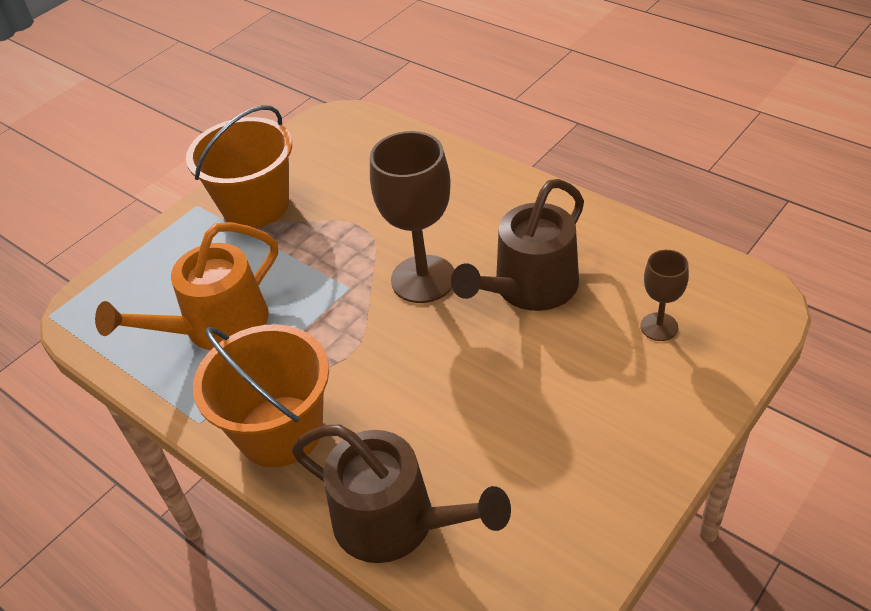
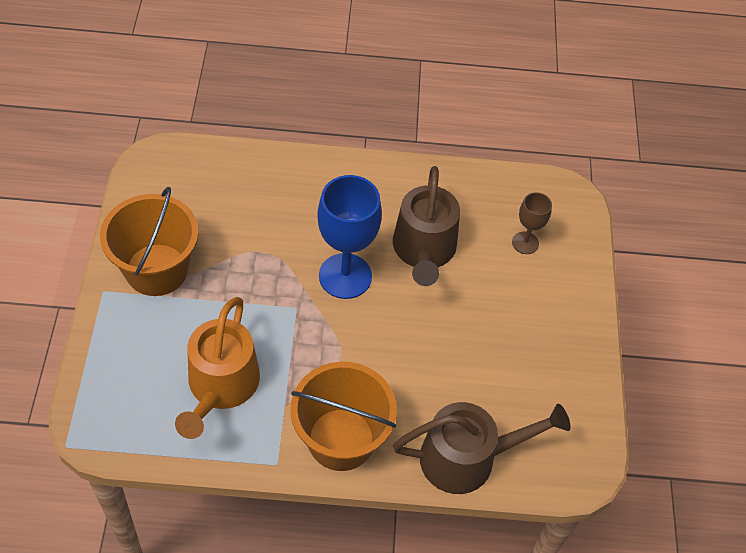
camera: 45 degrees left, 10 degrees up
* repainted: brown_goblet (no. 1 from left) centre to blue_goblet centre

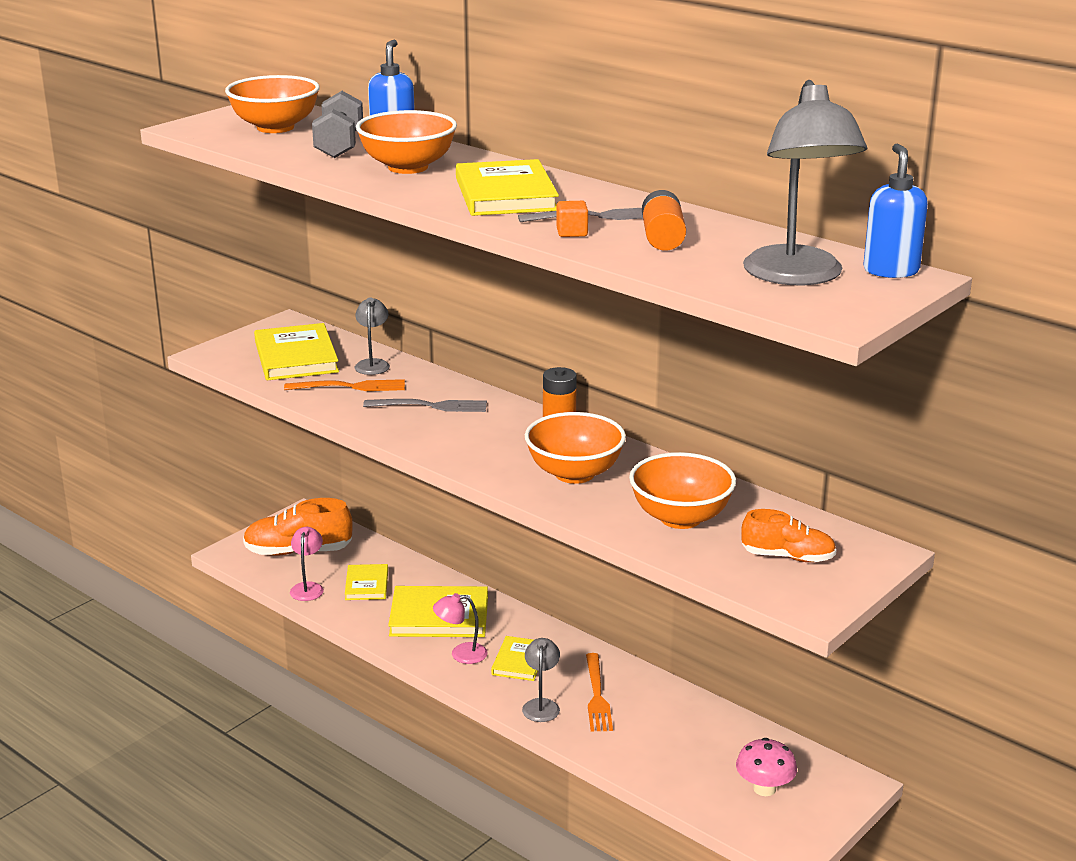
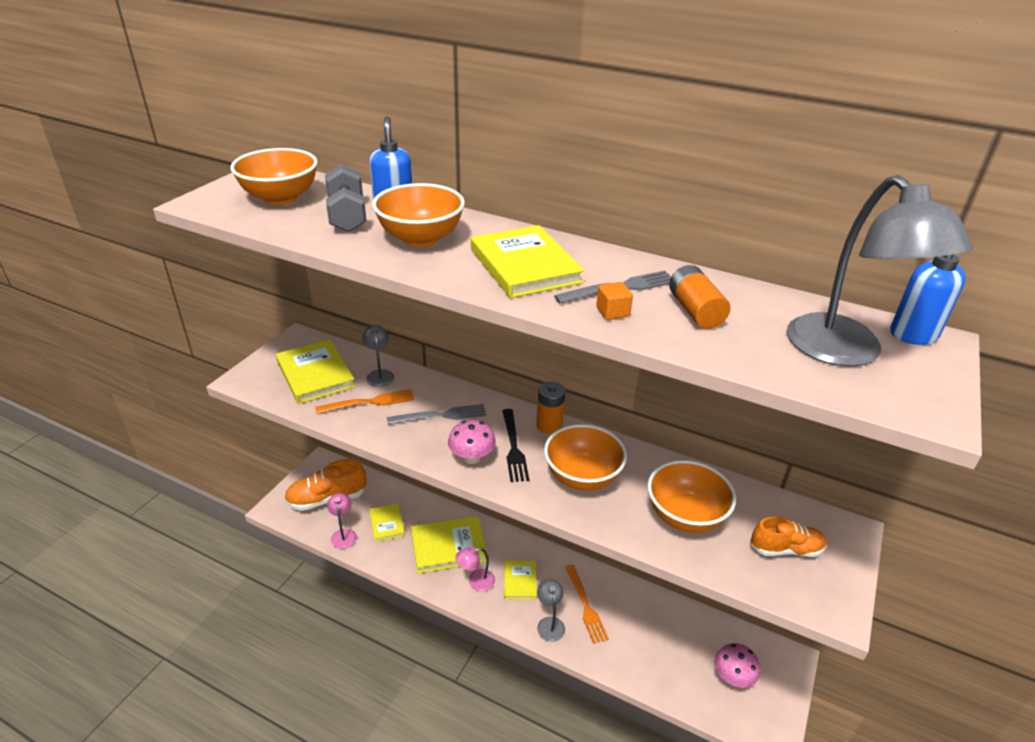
camera: 15 degrees left, 10 degrees up
* new: pink_mushroom (no. 1 from left) centre
* new: black_fork centre

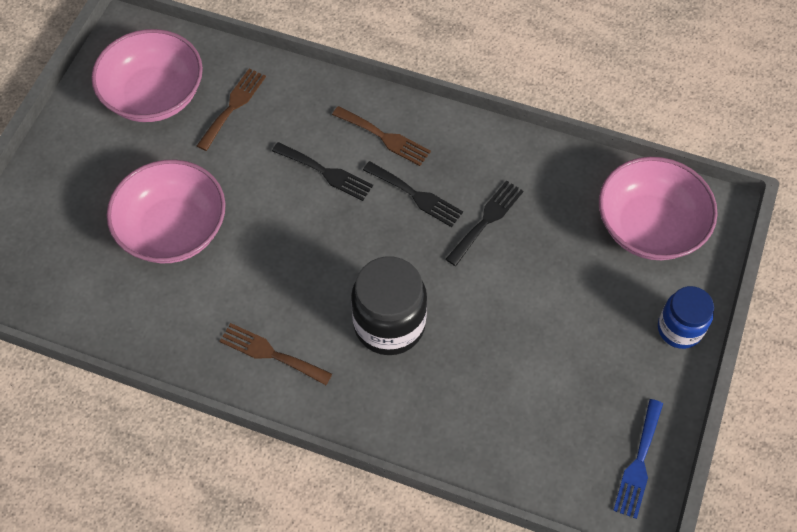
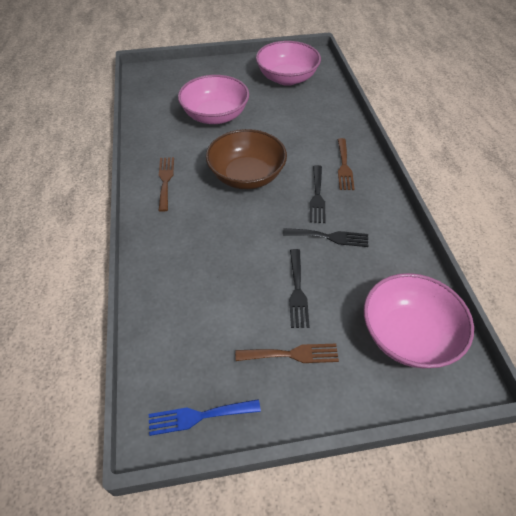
camera: 60 degrees right, 10 degrees down
* new: brown_bowl top centre
* shifted: brown_fork (no. 1 from left in the first image) top left to brown_fork (no. 2 from left) bottom centre
* shifted: black_fork (no. 1 from left) top centre to centre
* gone: black_jar centre
* gone: blue_jar middle right

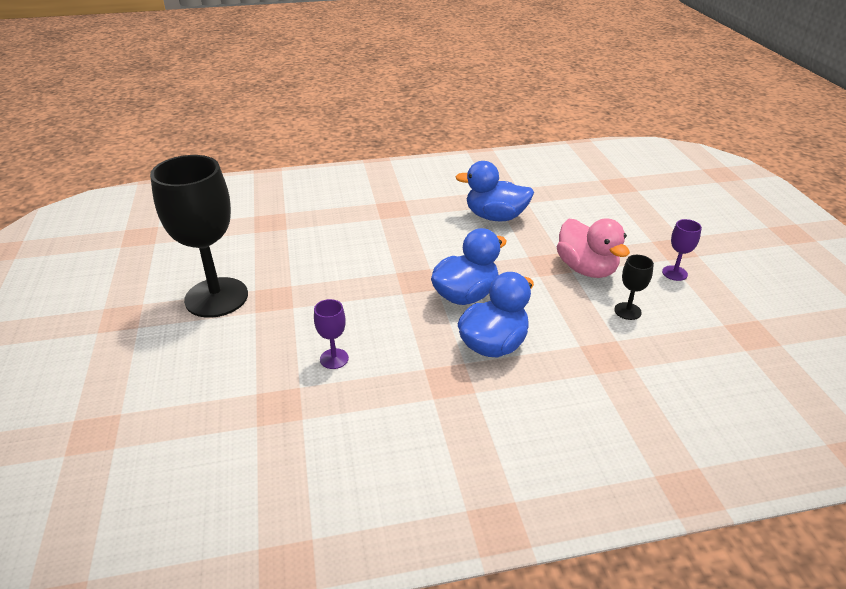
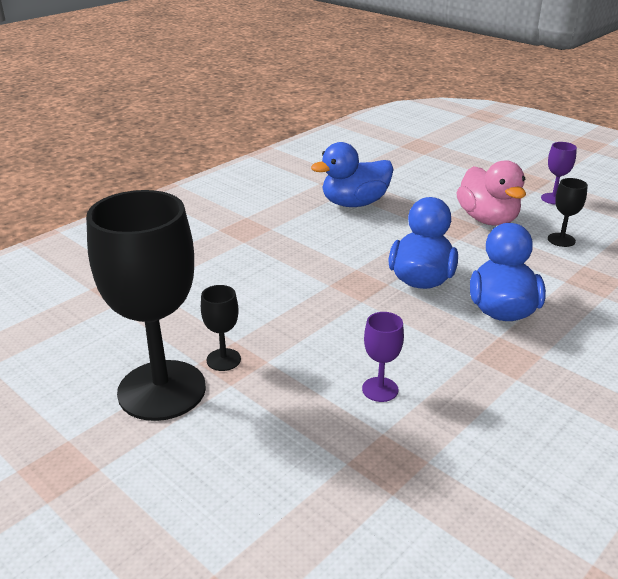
camera: 35 degrees left, 5 degrees down
* new: black_goblet (no. 2 from left) centre
* rotated: pink_duck middle right = middle right 45 degrees clockwise

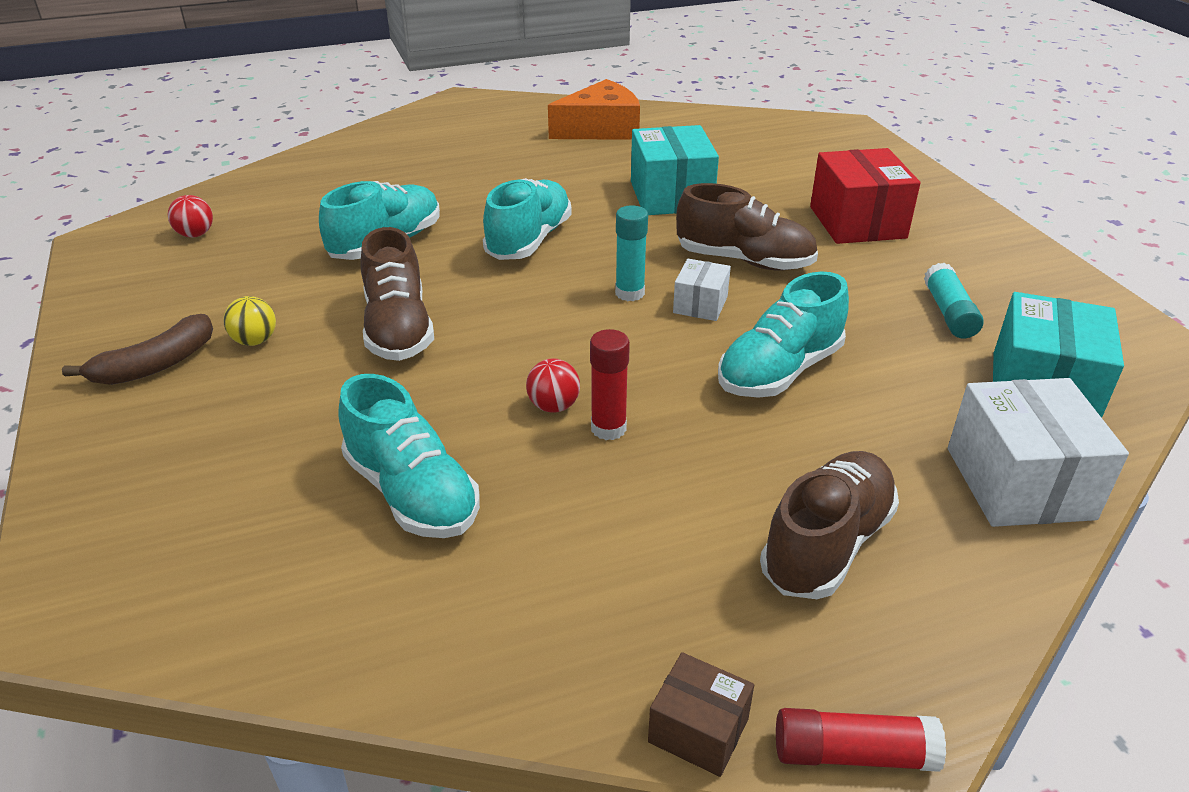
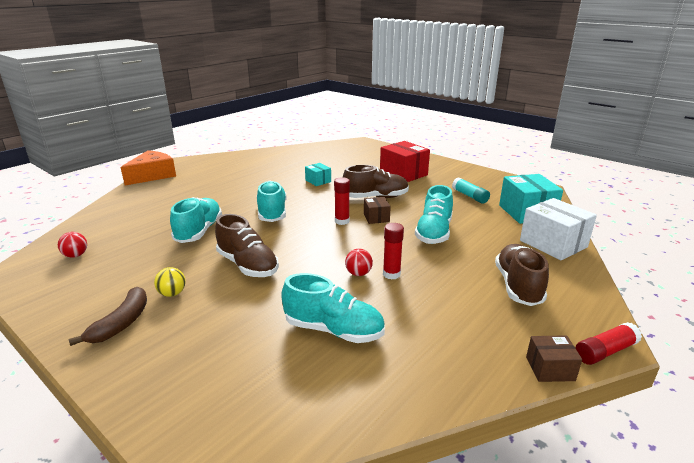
camera: 30 degrees left, 10 degrees down
* shifted: orange_cheese top centre to middle left
* scaled: turquoise_box (no. 1 from left) top centre = centre x0.53
* repainted: turquoise_glue_stick (no. 1 from left) top centre to red_glue_stick (no. 1 from left) centre
* repainted: white_box (no. 1 from left) centre to brown_box (no. 1 from left) centre

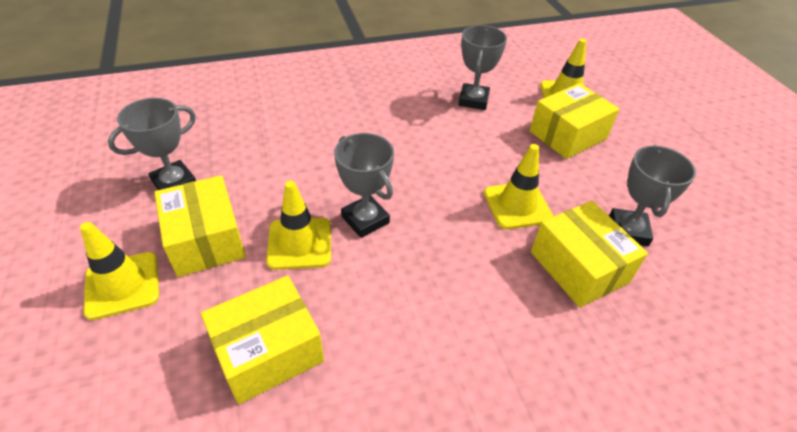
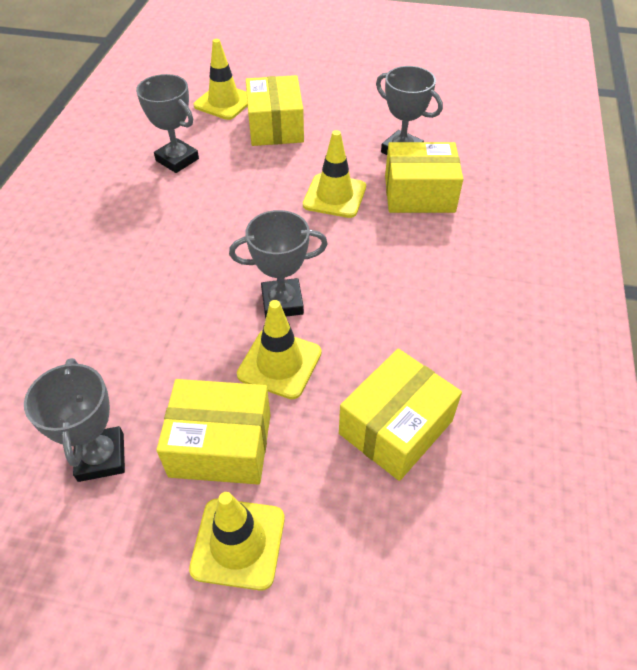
camera: 60 degrees left, 5 degrees up
* rotated: yellow_box (no. 2 from left in the first image) bottom left = centre 45 degrees clockwise

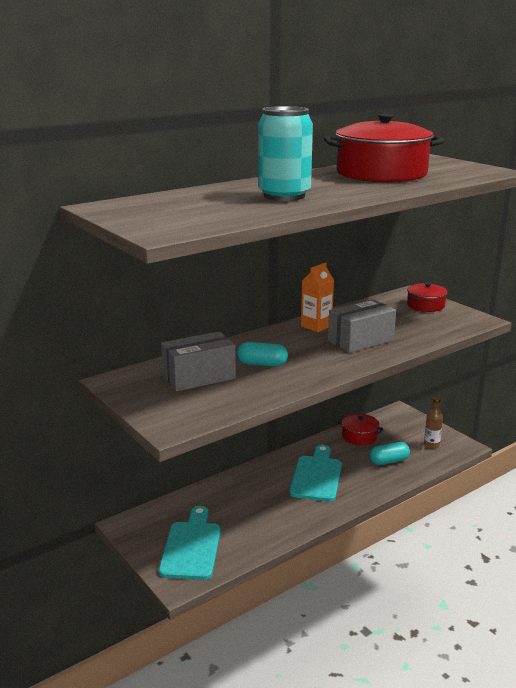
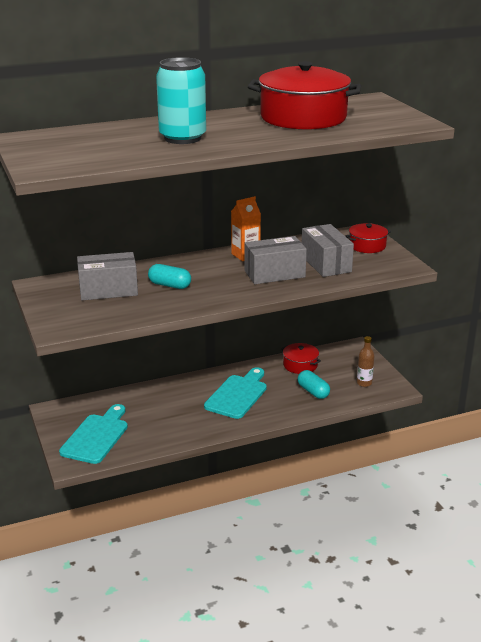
camera: 15 degrees right, 5 degrees up
* rotated: turquoise_capsule (no. 2 from left) middle right = centre 60 degrees clockwise
* new: grey_box (no. 3 from left) middle right

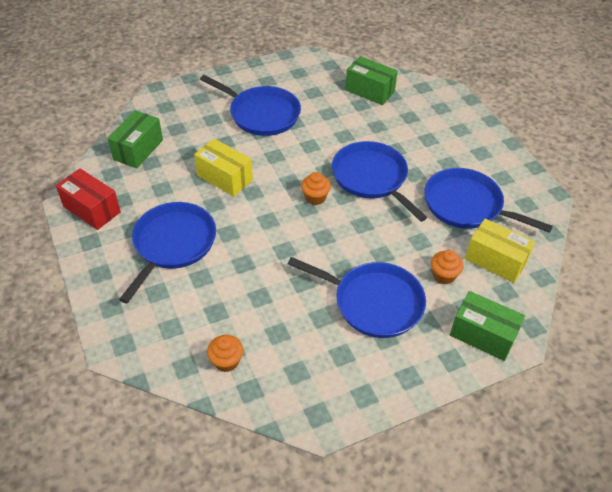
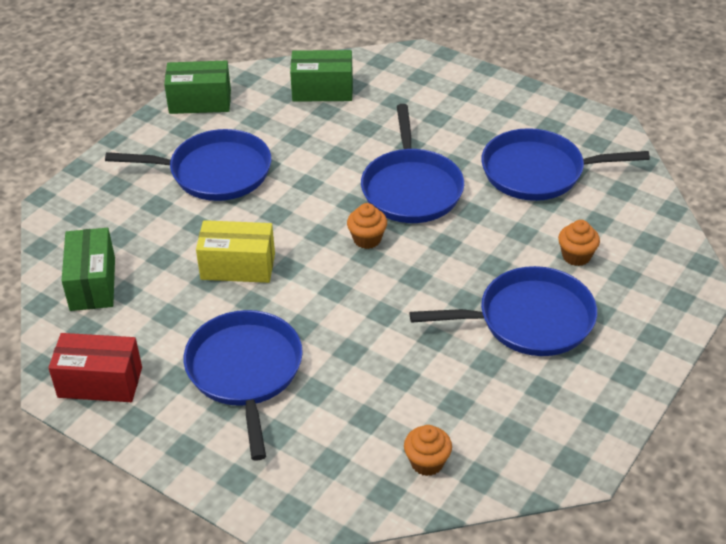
camera: 30 degrees left, 5 degrees down
* shifted: green_box (no. 3 from left in the first image) middle right to green_box (no. 2 from left) top left
* rotated: blue_pan (no. 4 from left in the first image) centre = top centre 120 degrees counterclockwise
* gone: yellow_box (no. 2 from left) middle right

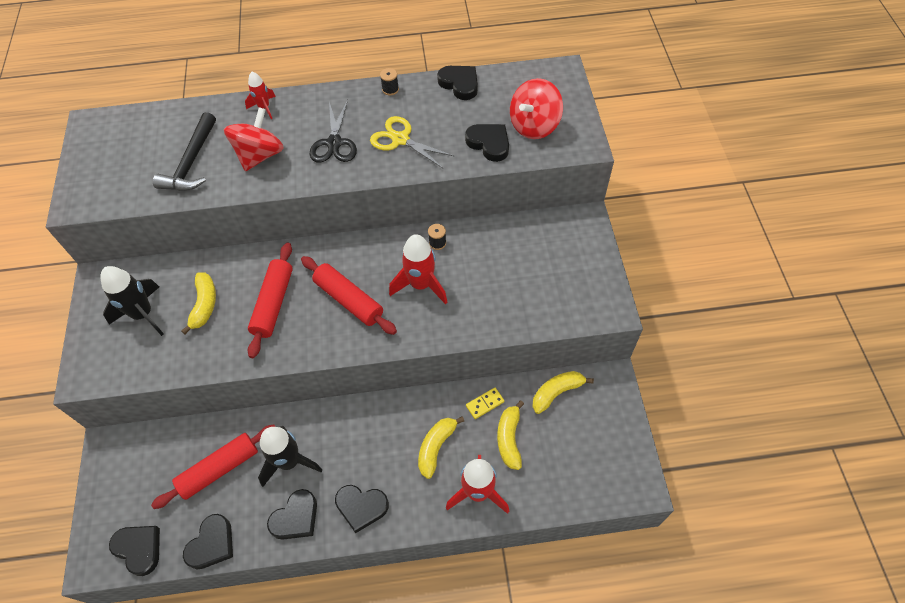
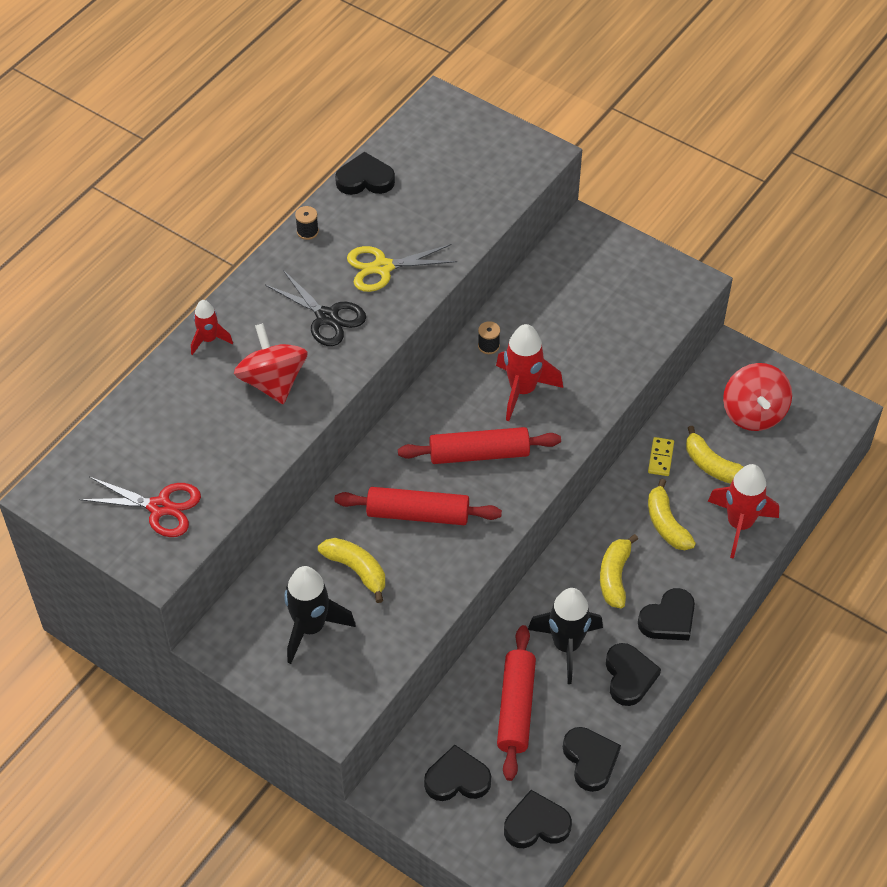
camera: 50 degrees left, 5 degrees down
* new: red_scissors middle left
* rotated: red_rolling_pin (no. 2 from left in the first image) middle left = centre 45 degrees counterclockwise
* shifted: black_heart (no. 6 from left in the first image) top centre to black_heart (no. 2 from left) bottom centre
* shifted: yellow_banana (no. 4 from left in the first image) centre to yellow_banana (no. 2 from left) middle right
* shifted: red_spinning_top (no. 2 from left) top centre to middle right
* gone: black_hammer top left

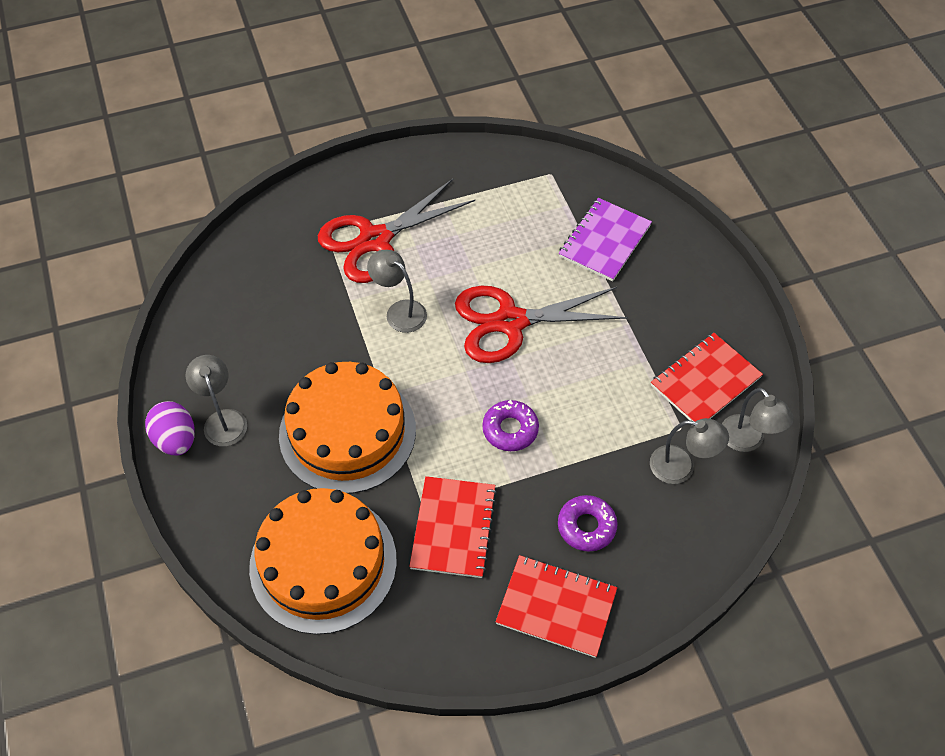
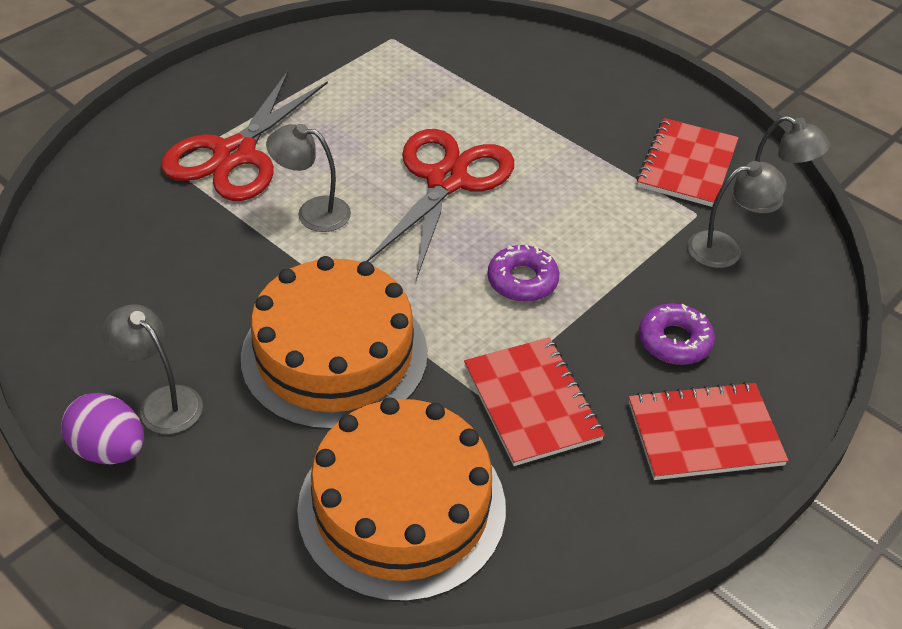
camera: 30 degrees left, 10 degrees down
* rotated: red_scissors (no. 2 from left) centre = top centre 150 degrees clockwise
* gone: purple_notebook top centre

